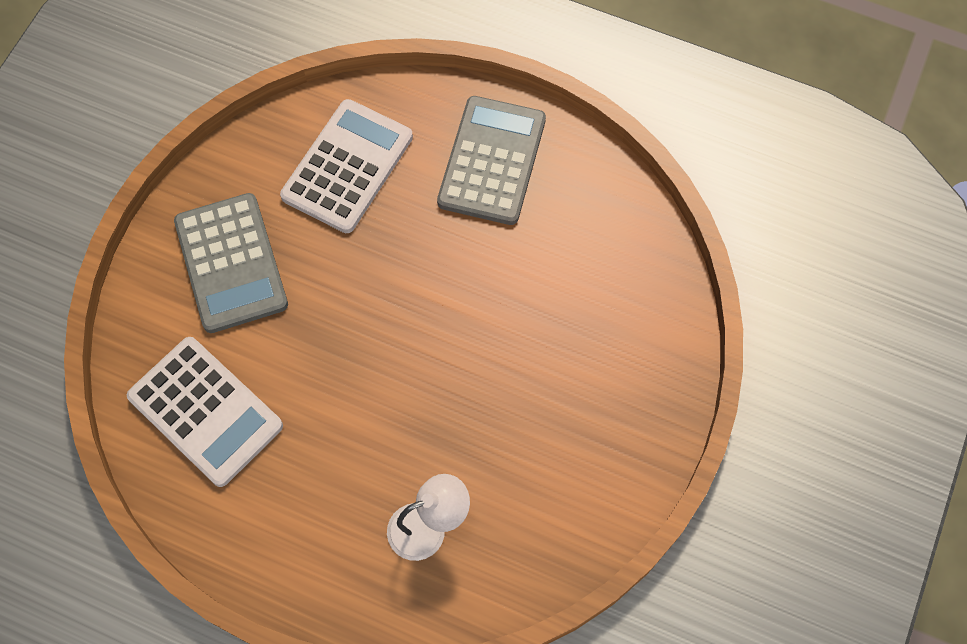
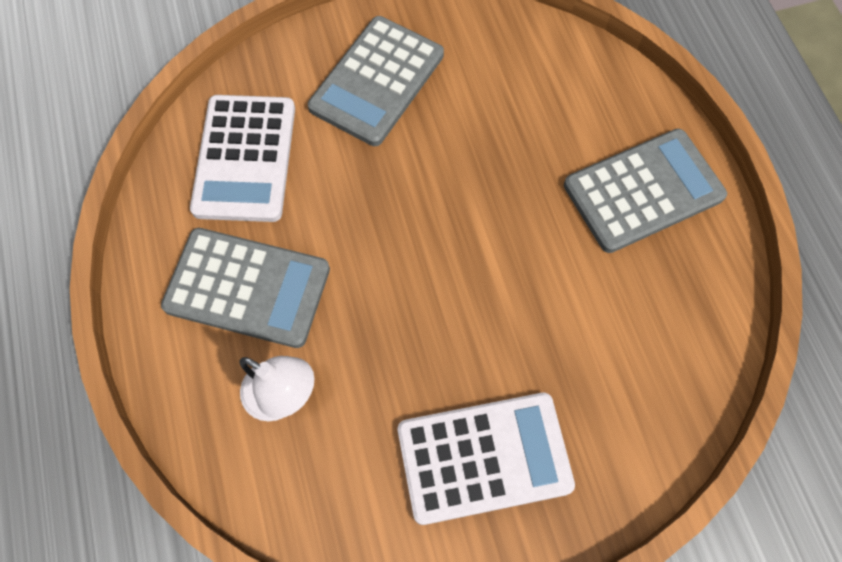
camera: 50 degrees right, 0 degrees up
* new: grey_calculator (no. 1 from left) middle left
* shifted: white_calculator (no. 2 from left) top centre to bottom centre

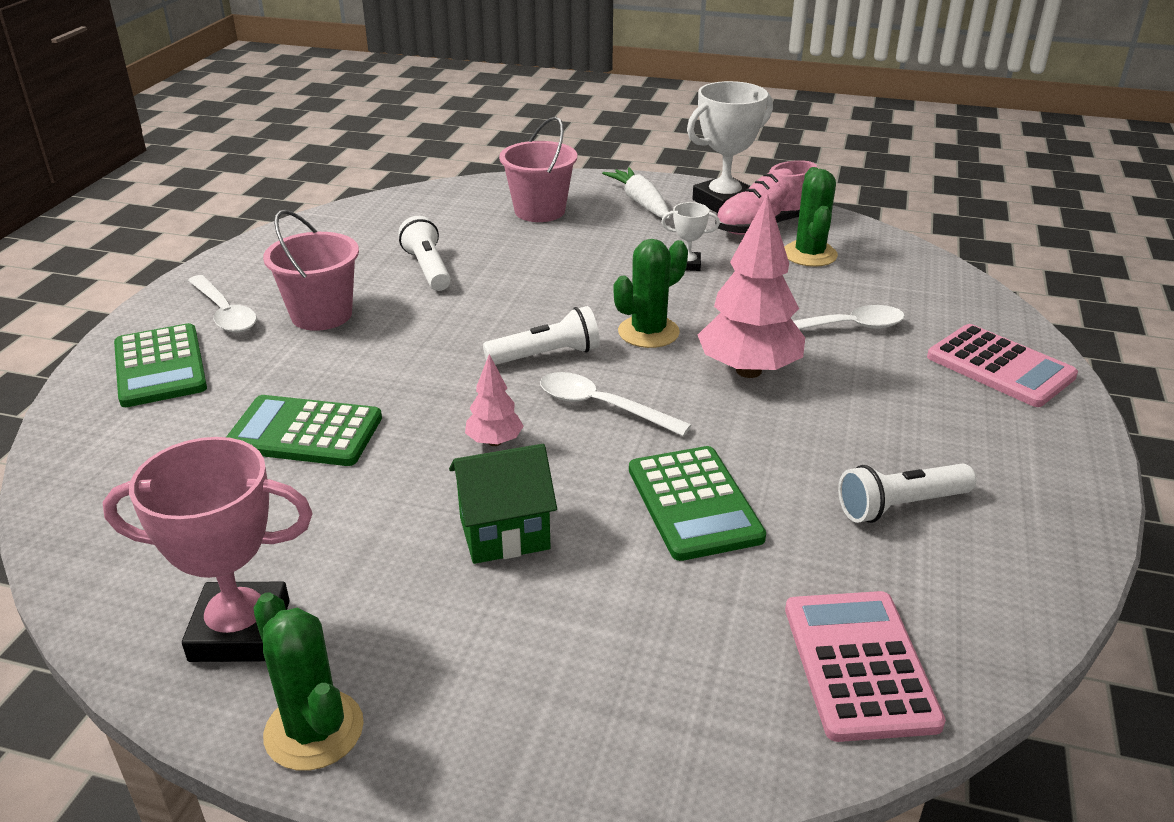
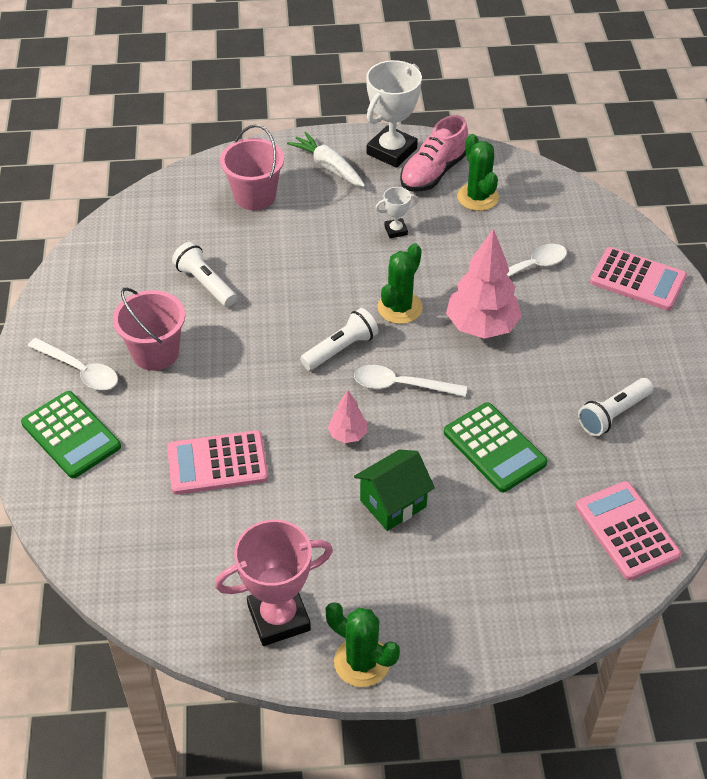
camera: 20 degrees left, 15 degrees up
* repainted: green_calculator (no. 2 from left) middle left to pink_calculator (no. 1 from left) middle left

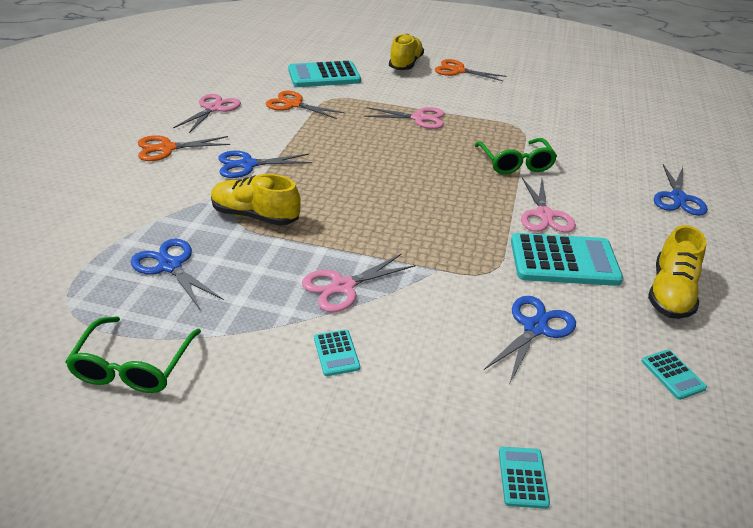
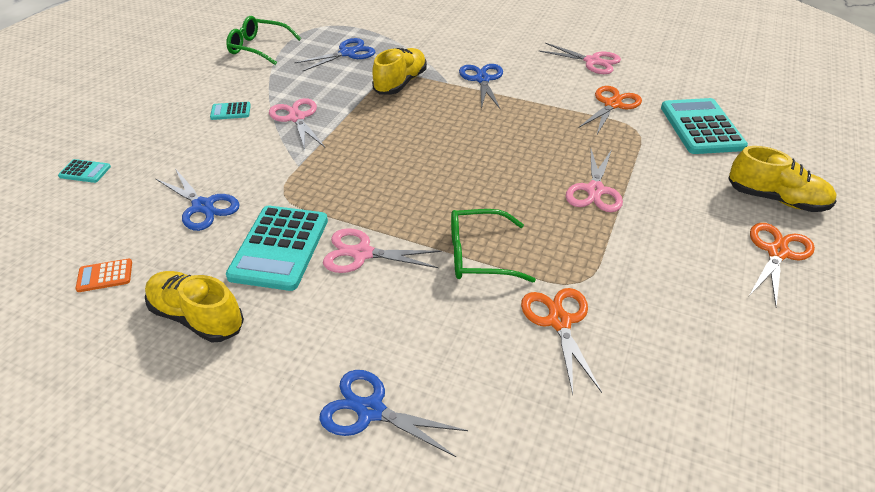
camera: 100 degrees right, 5 degrees up
* repainted: turquoise_calculator (no. 5 from left) bottom right to orange_calculator middle left
* shifted: orange_scissors (no. 1 from left) top left to bottom centre

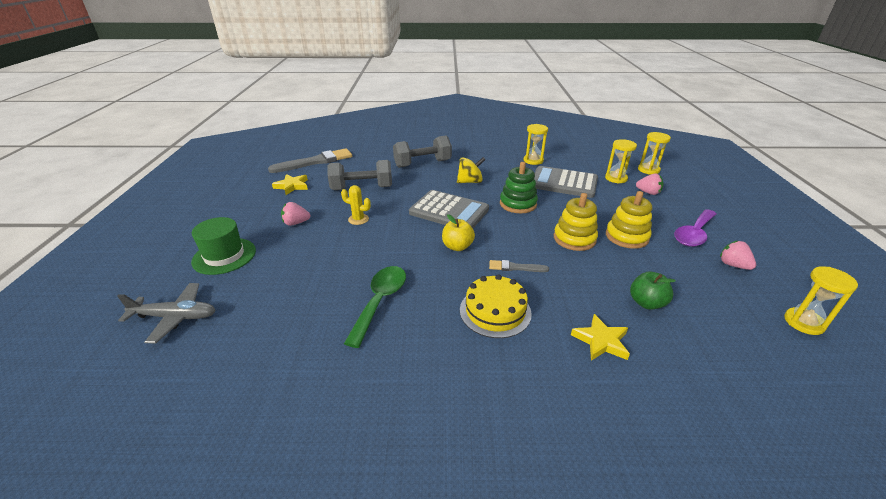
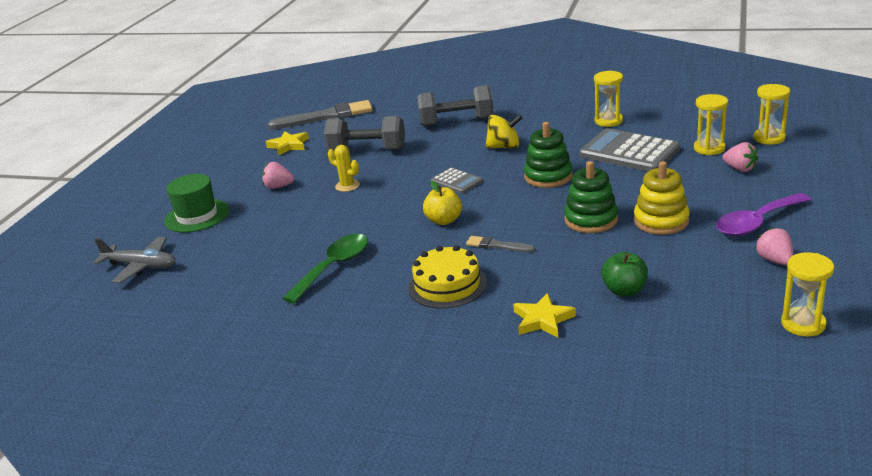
camera: 20 degrees right, 5 degrees down
* scaled: grey_calculator (no. 1 from left) centre = centre x0.53
* repainted: yellow_stacking_toy (no. 1 from left) centre to green_stacking_toy (no. 2 from left) middle right

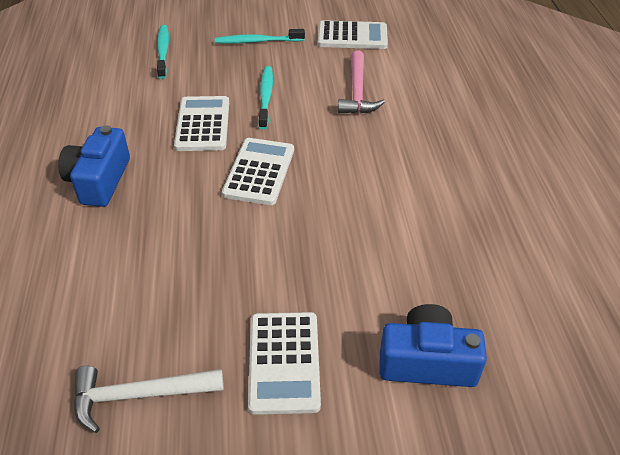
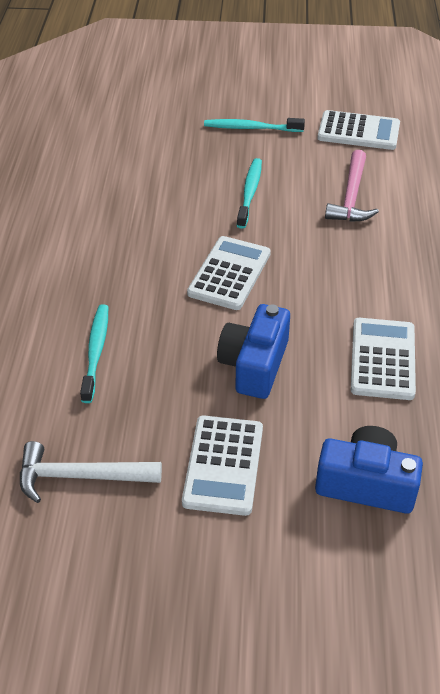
camera: 10 degrees right, 0 degrees up
* shifted: turquoise_toothbrush (no. 1 from left) top left to middle left
* shifted: blue_camera (no. 1 from left) middle left to centre
* shifted: white_calculator (no. 1 from left in the first image) top left to white_calculator (no. 4 from left) middle right

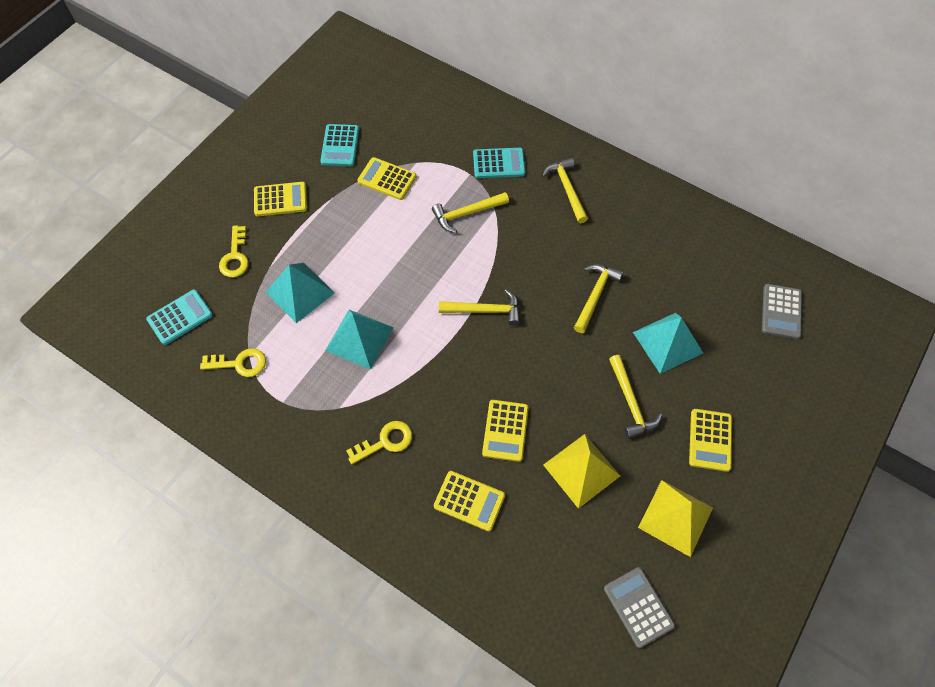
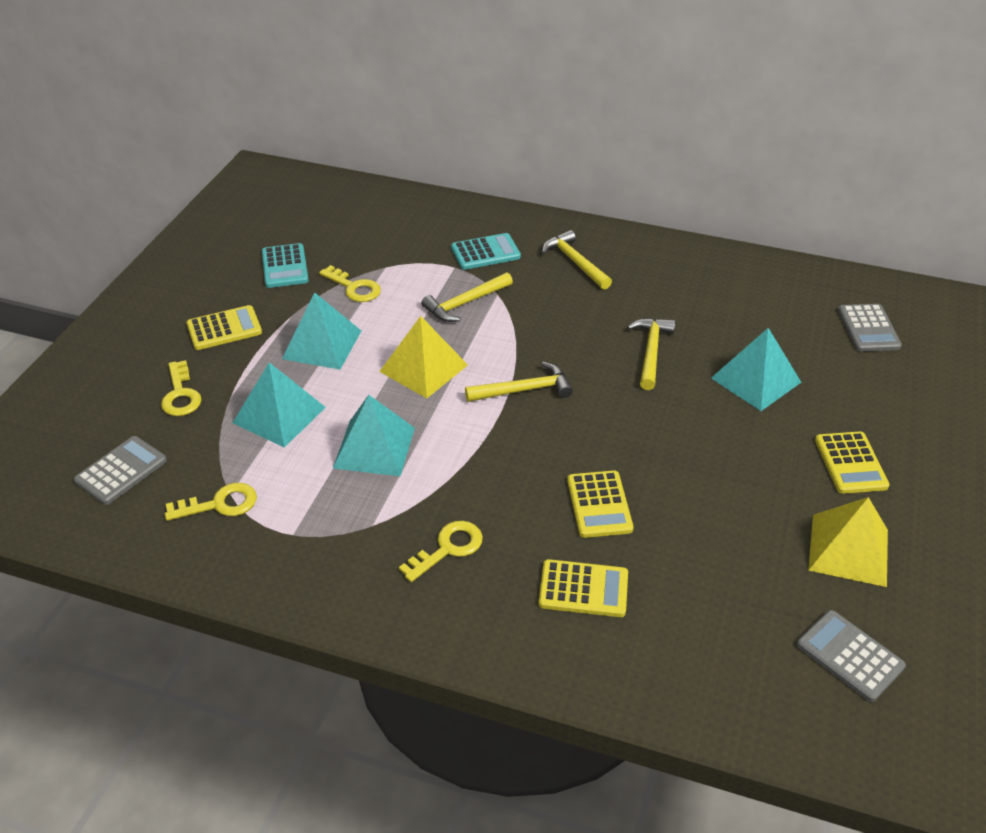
camera: 15 degrees left, 20 degrees down
* repainted: turquoise_calculator (no. 1 from left) middle left to grey_calculator (no. 1 from left) middle left
* new: turquoise_pyramid (no. 2 from left) middle left
* swapped: yellow_calculator (no. 2 from left) top centre to yellow_key (no. 3 from left) centre
* shifted: yellow_pyramid (no. 1 from left) bottom centre to centre
* gone: yellow_hammer (no. 5 from left) middle right

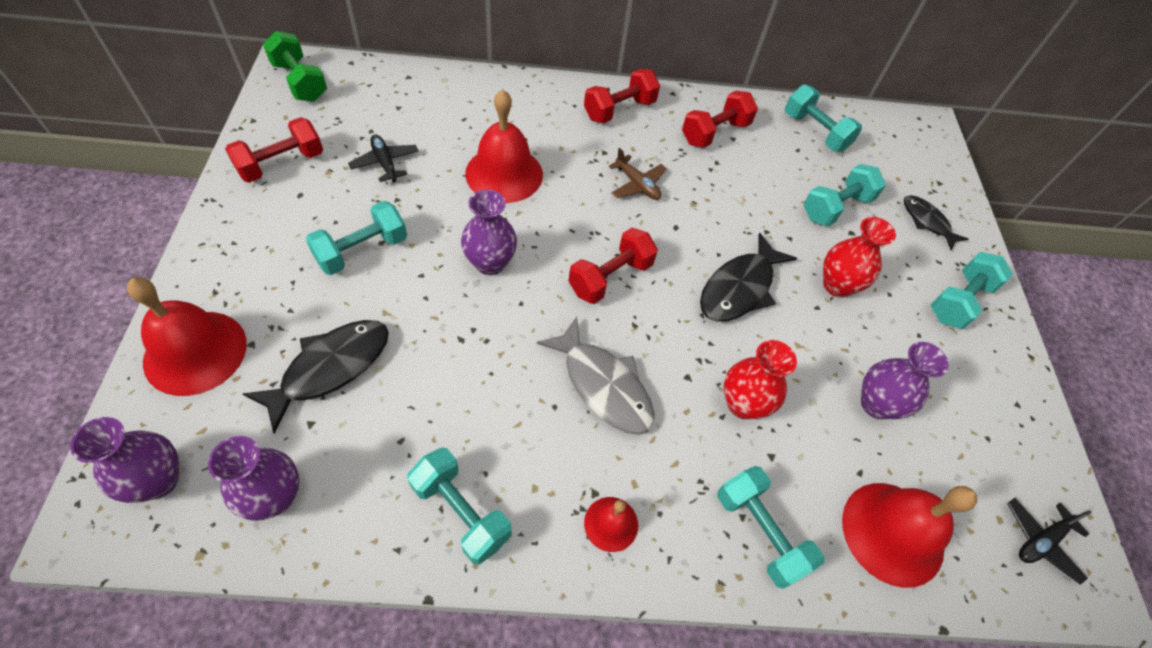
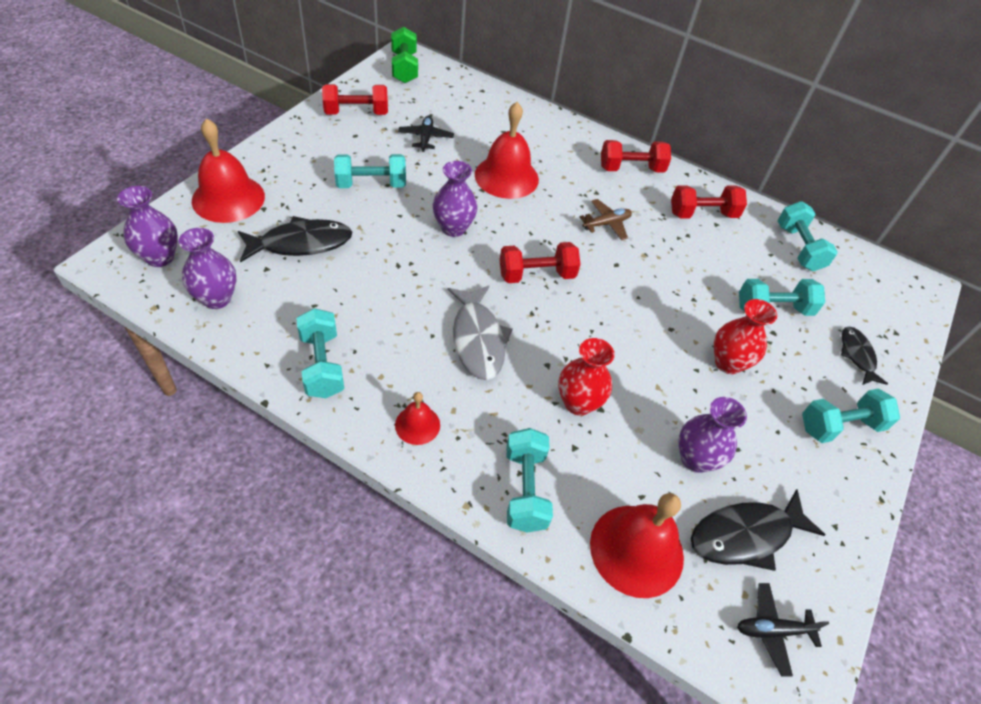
camera: 30 degrees right, 5 degrees down
* rotated: brown_plane top centre = top centre 105 degrees counterclockwise
* shifted: black_fish (no. 2 from left) centre to bottom right

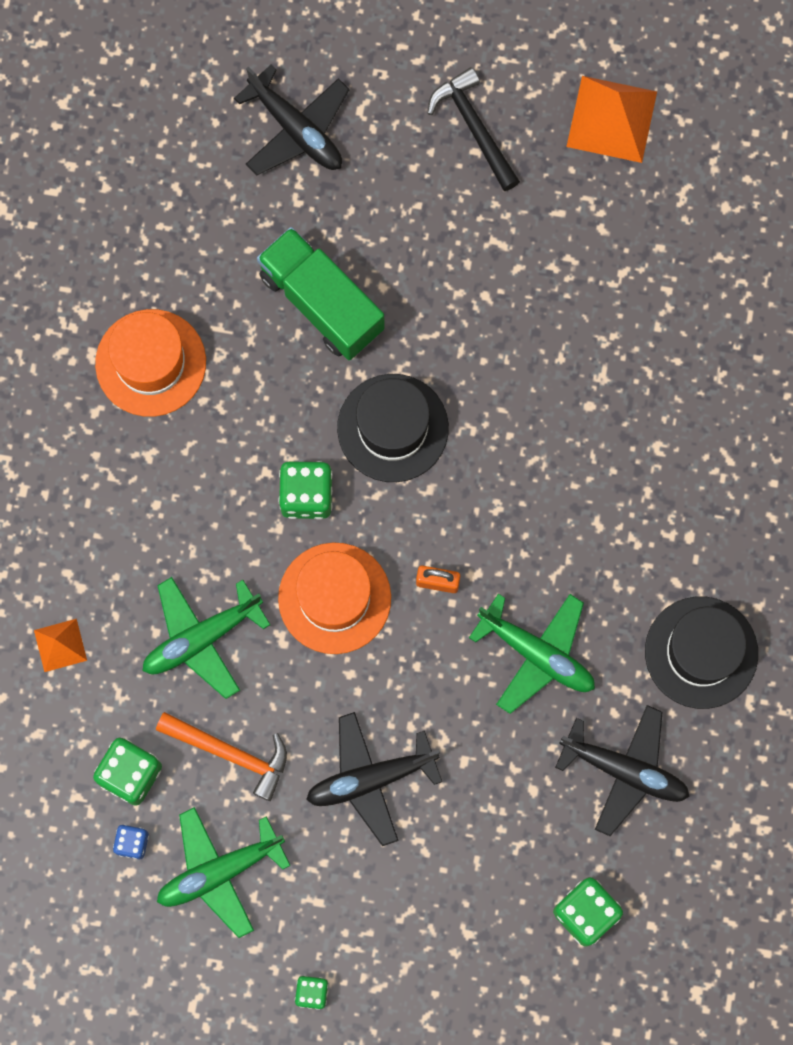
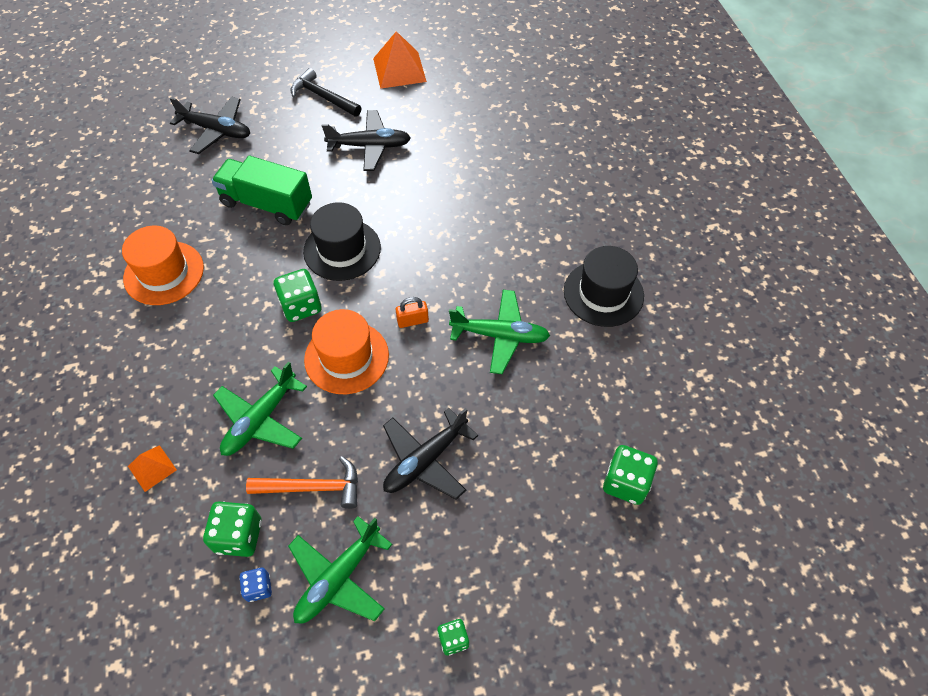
camera: 25 degrees left, 20 degrees down
* shifted: black_plane (no. 3 from left in the first image) bottom right to black_plane (no. 2 from left) top centre

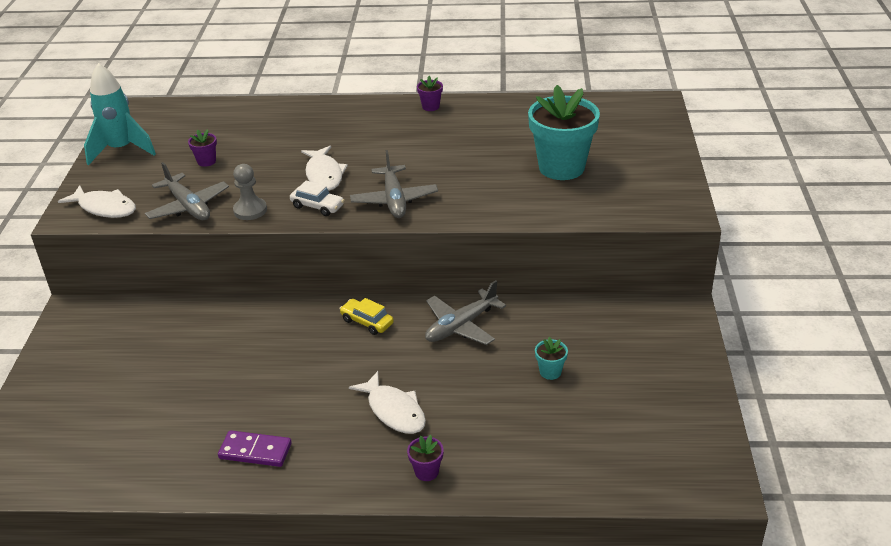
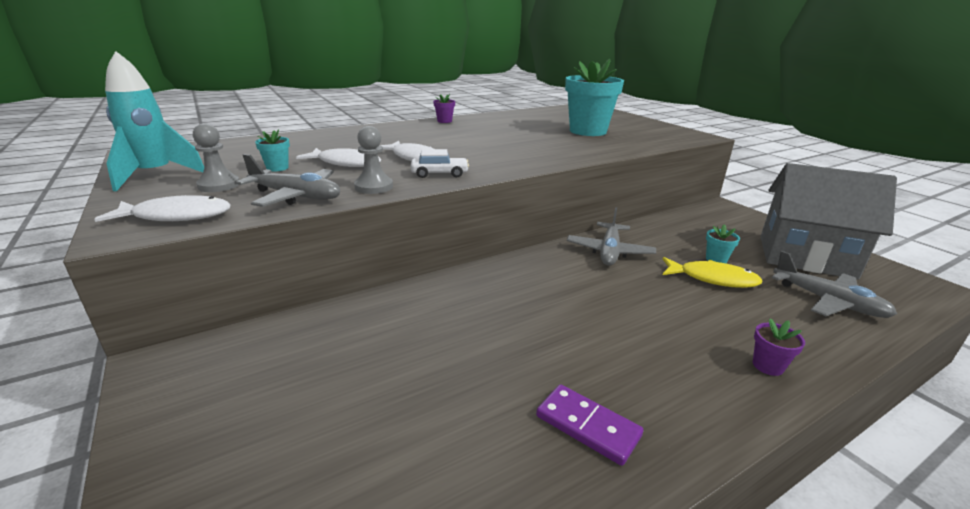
camera: 35 degrees left, 10 degrees down
* new: grey_pawn (no. 1 from left) top left
* repainted: purple_flower_pot (no. 1 from left) top left to turquoise_flower_pot (no. 1 from left) top left
* shifted: white_fish (no. 3 from left in the first image) bottom centre to white_fish (no. 2 from left) top centre
* rotated: purple_domino bottom left = bottom centre 60 degrees clockwise
* new: yellow_fish middle right
* new: grey_house middle right
* shifted: grey_plane (no. 2 from left in the first image) centre to grey_plane (no. 3 from left) middle right
* gone: yellow_car centre

